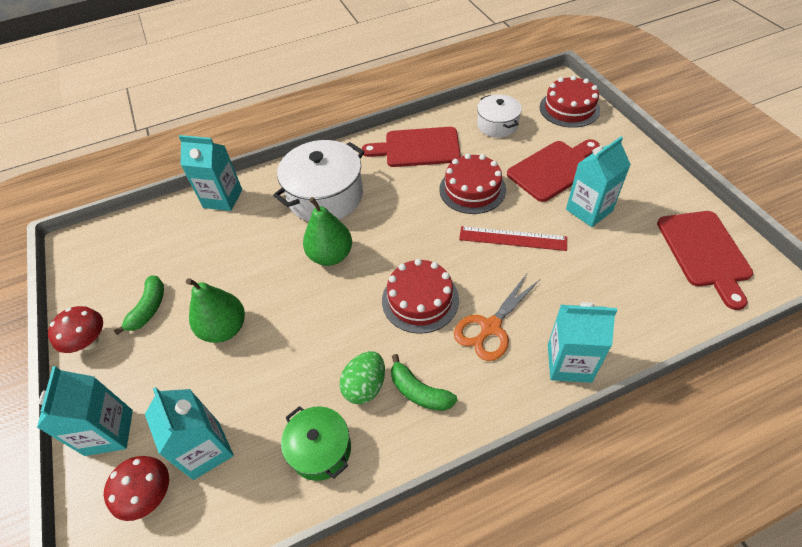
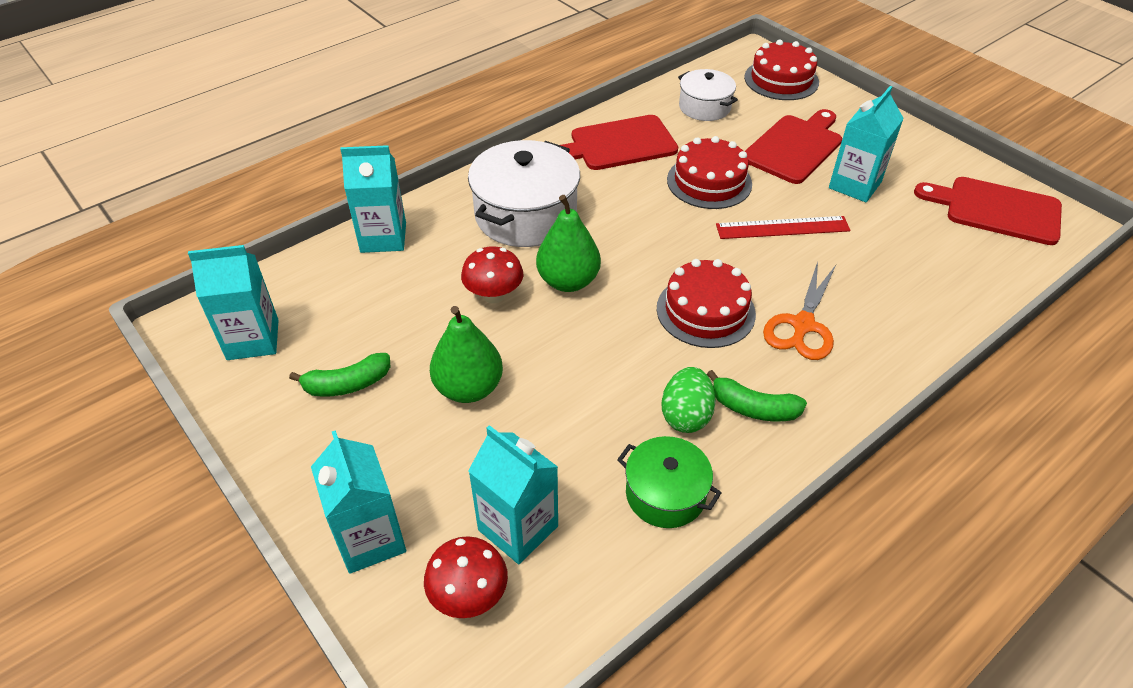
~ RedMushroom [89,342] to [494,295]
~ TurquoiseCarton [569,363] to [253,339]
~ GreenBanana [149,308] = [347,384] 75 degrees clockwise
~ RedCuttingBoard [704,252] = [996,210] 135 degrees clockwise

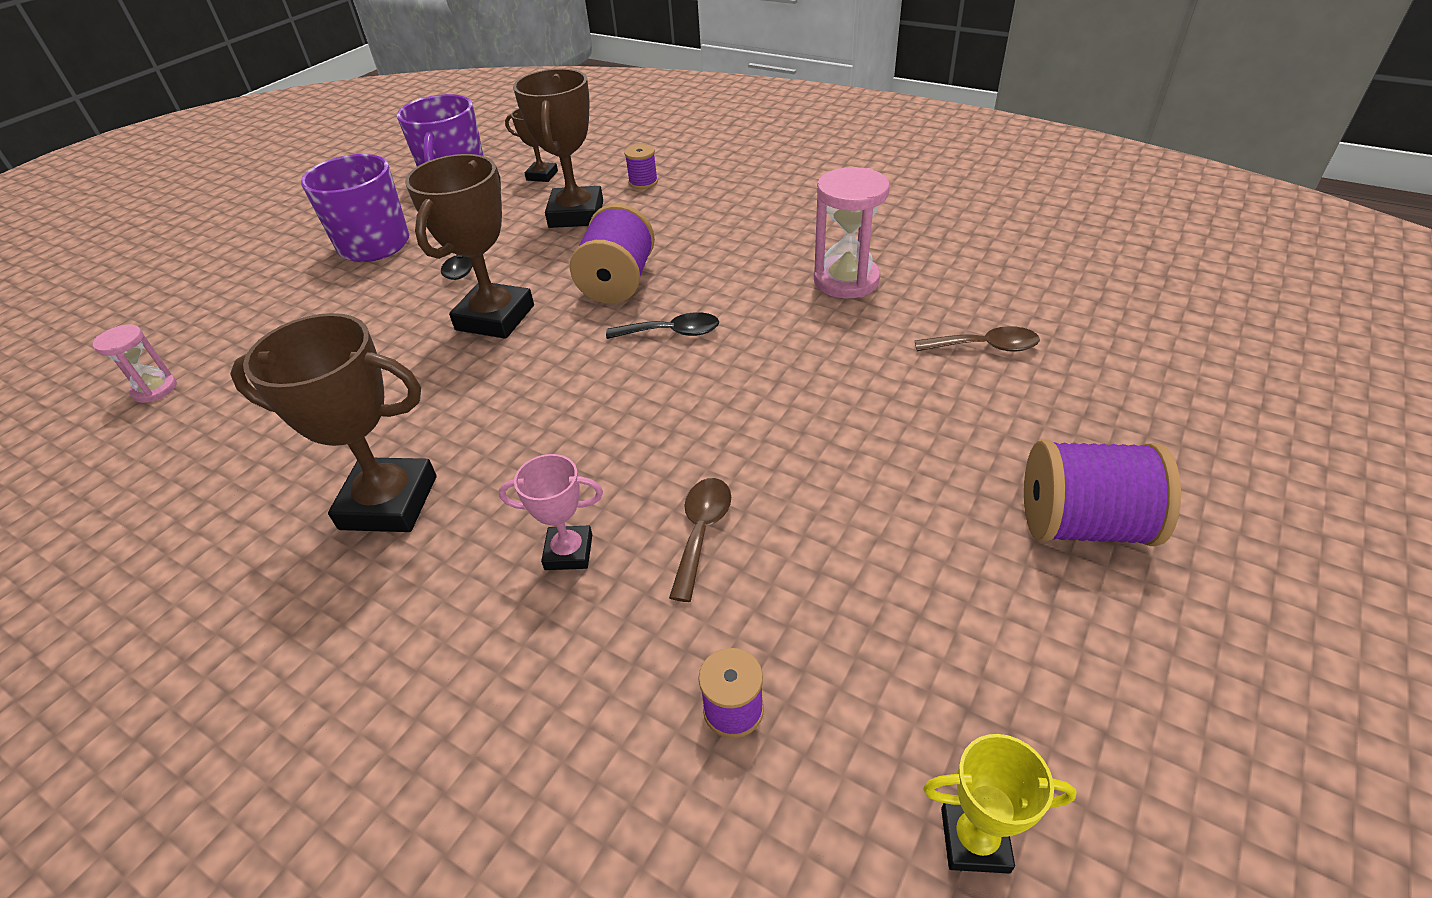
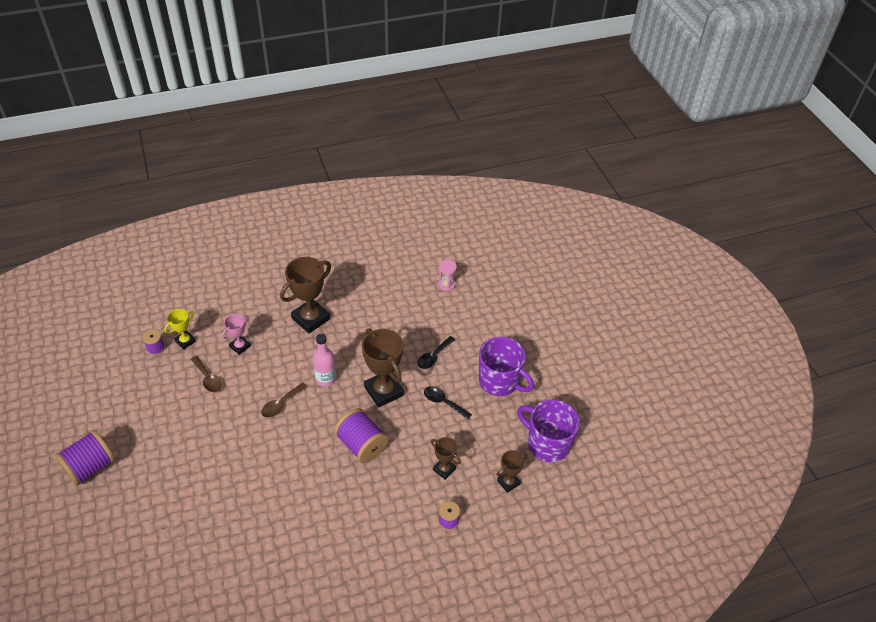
- PinkHourglass [846,280]
+ PinkBottle [326,379]
~ BlackSpoon [672,333] to [433,357]
~ BrownSpoon [985,347] to [281,404]
~ YellowTrophy [975,840] to [185,341]
~ BrownTrophy [576,214] = [444,469] x0.53

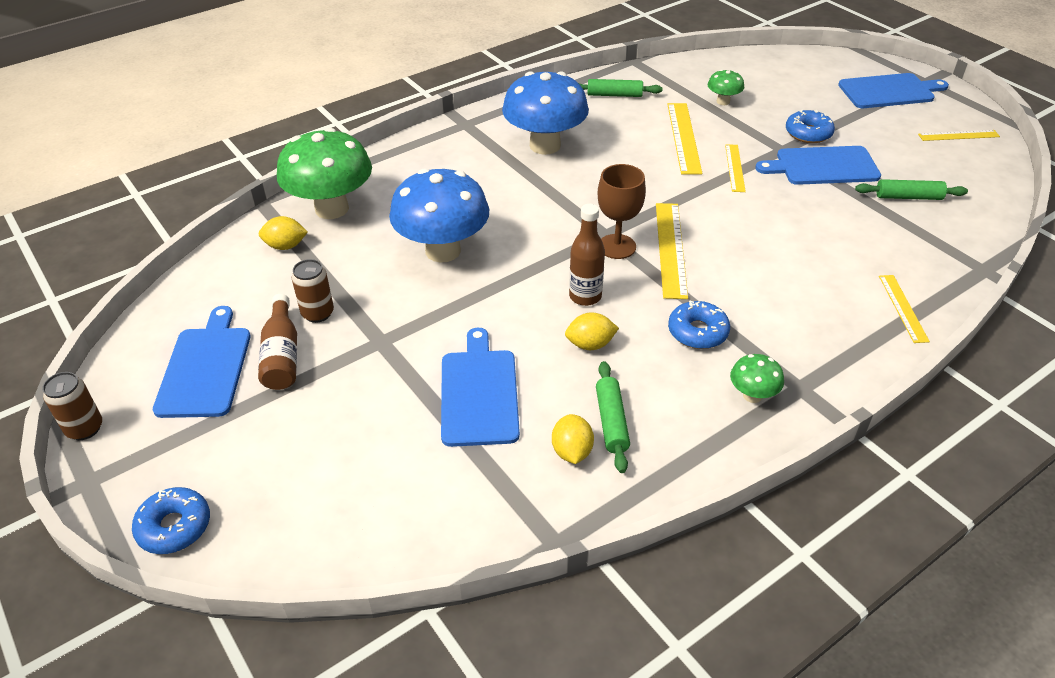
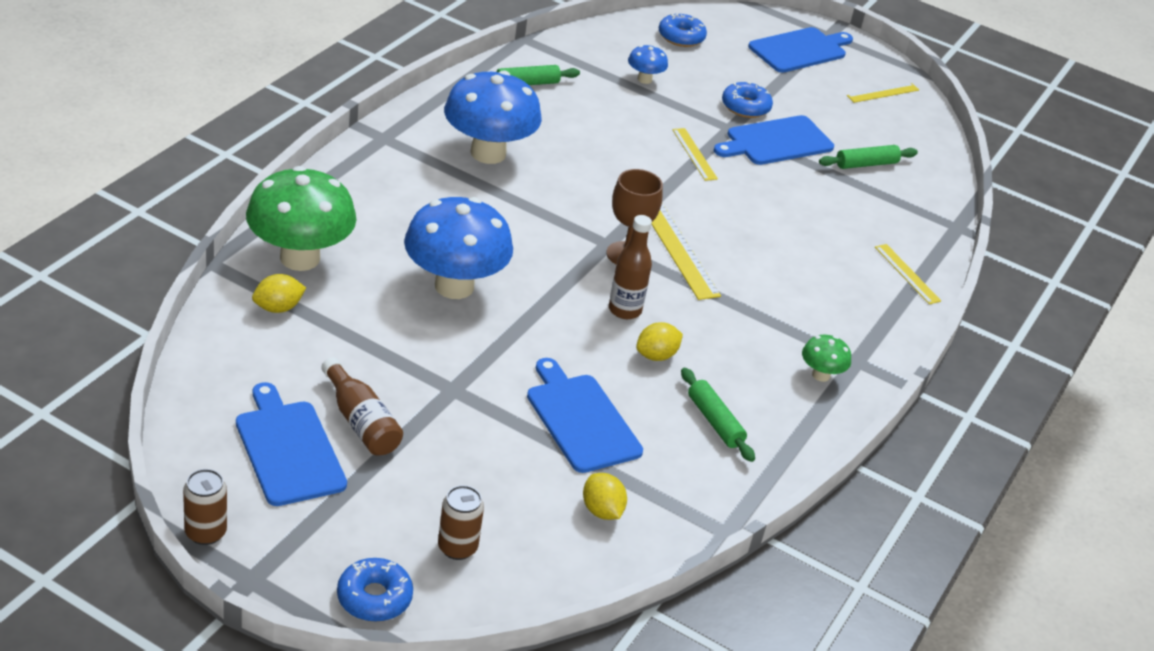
- YellowRuler [684,137]
~ BrownCan [318,313] to [457,547]
~ YellowLemon [572,451] to [602,511]
~ BlueDonut [697,332] to [681,37]
~ GreenMushroom [723,101] to BlueMushroom [644,79]

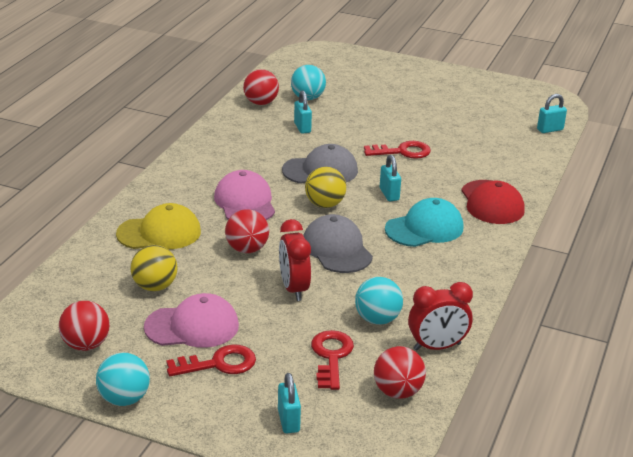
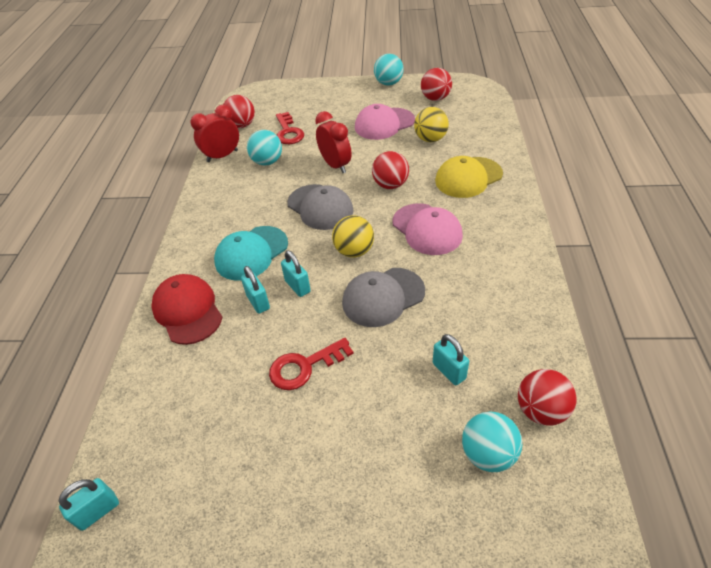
- RedKey [219,364]
~ TurquoisePadlock [288,421] to [258,302]

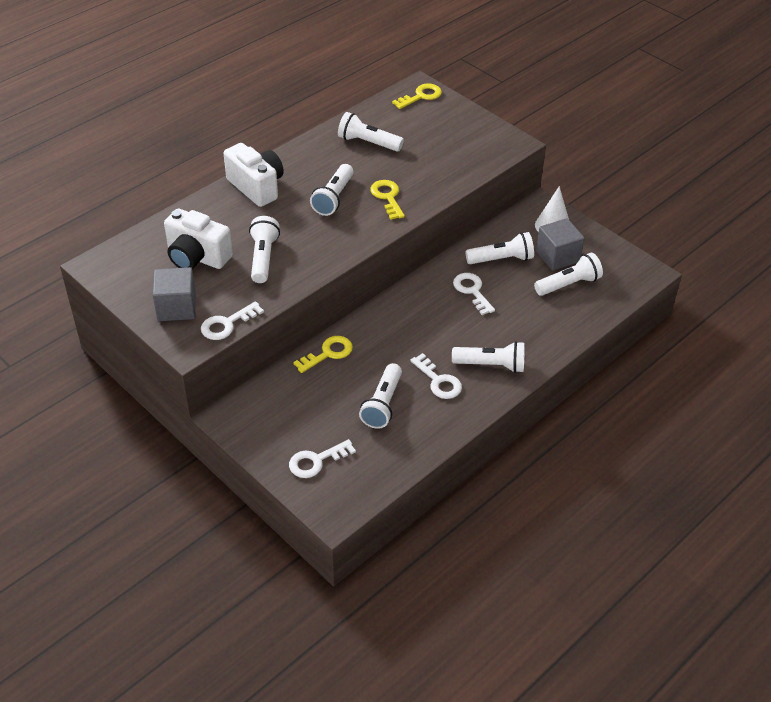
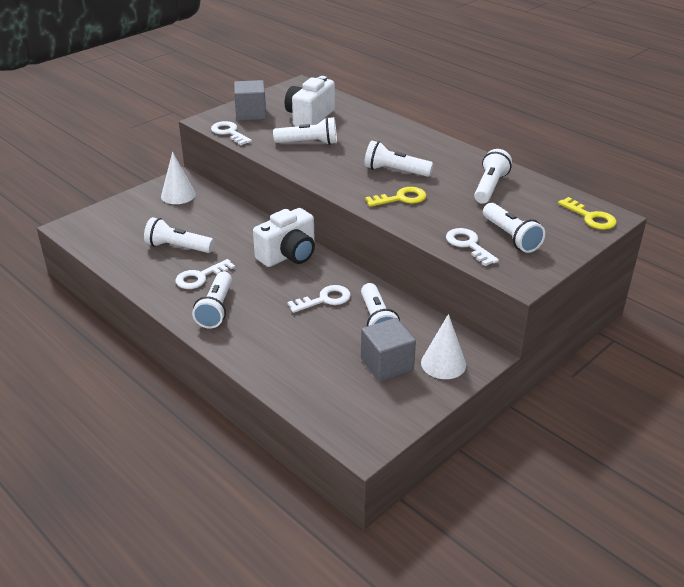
- YellowKey [328,353]
+ WhiteCone [178,195]
~ WhiteCamera [257,187] to [288,255]
~ WhiteKey [316,461] to [468,245]
~ WhiteFlashlight [569,284] to [511,237]

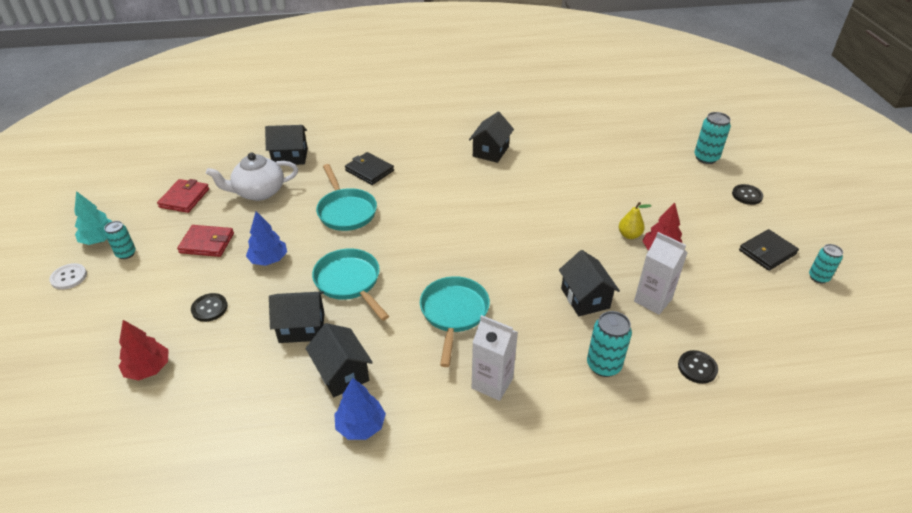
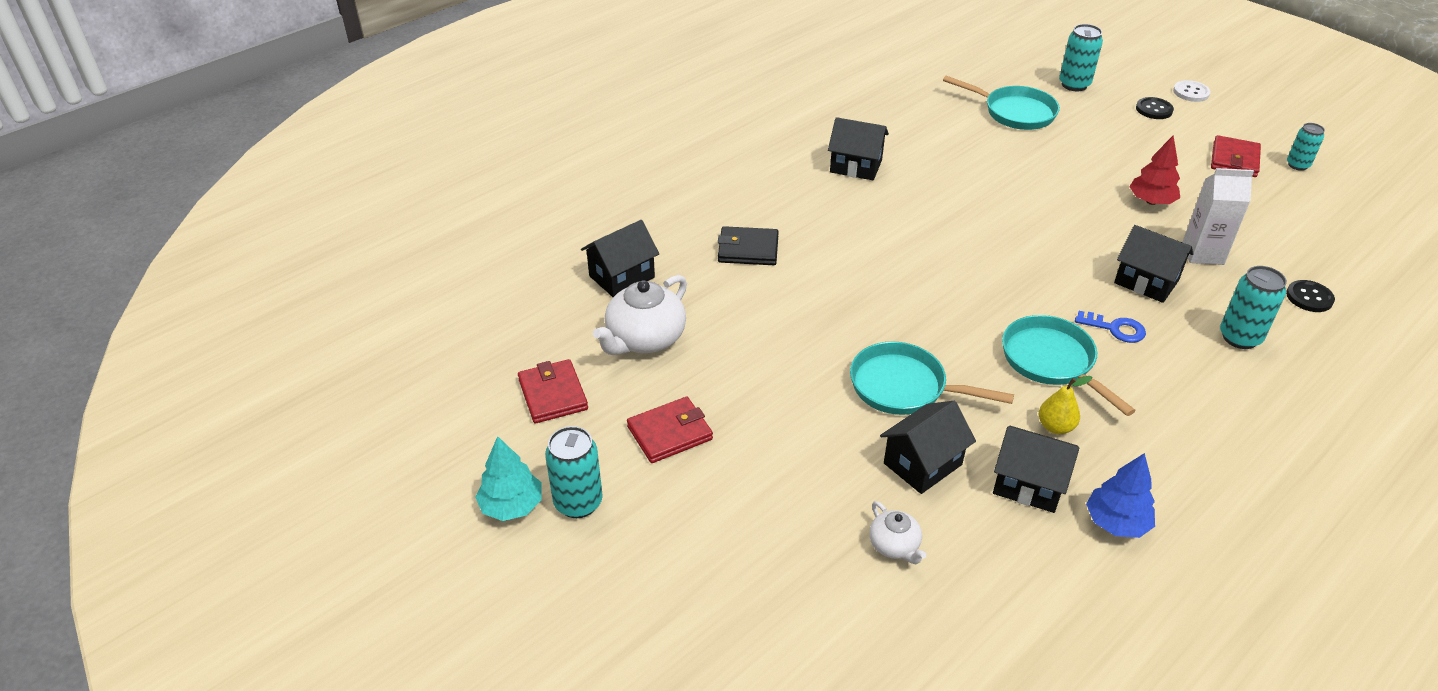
- RedTree [148,369]
- BlackButton [209,308]
- BlueTree [269,260]
- WhiteCarton [492,383]
+ WhiteTeapot [894,546]
+ BlueKey [1115,329]
~ WhiteButton [69,277] to [1191,92]
~ TurquoisePan [346,211] to [1015,112]
~ YellowPear [629,235] to [1055,427]
~ BlackWallet [767,252] to RedWallet [1234,160]
~ BlackHouse [490,151] = [856,166] 60 degrees counterclockwise
~ TurquoiseCan [126,254] = [578,503] x1.51

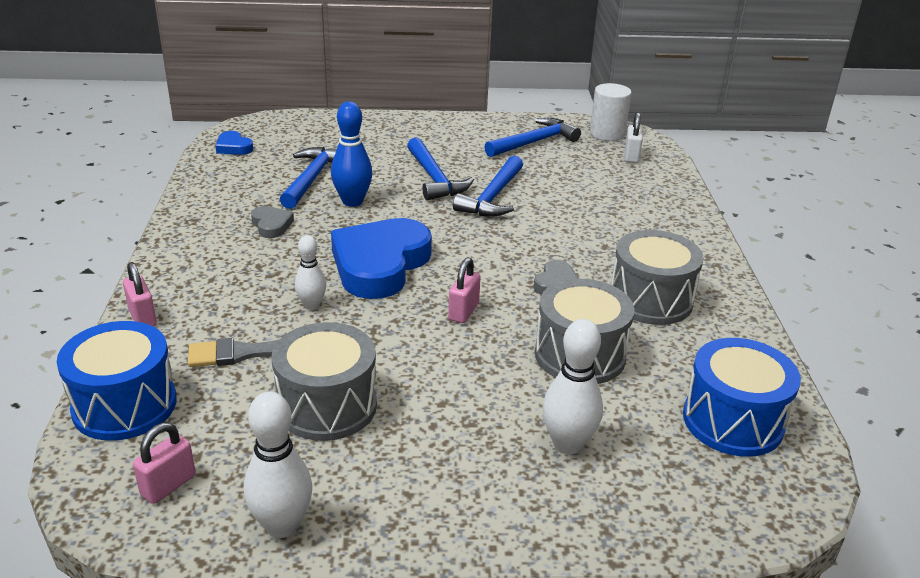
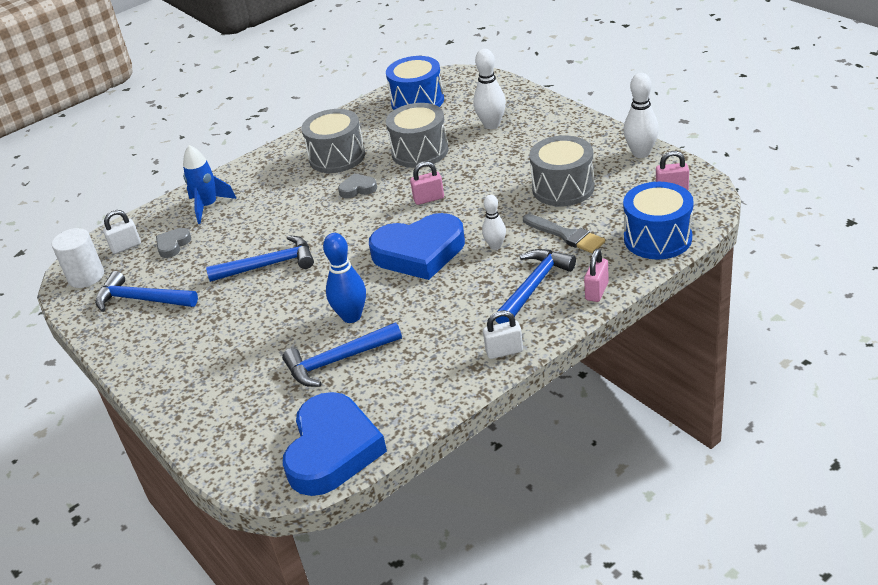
+ BlueRocket [208,206]
+ WhitePadlock [504,351]
~ GreyHeart [271,225] to [173,245]
~ BlueHammer [434,178] to [534,286]
~ BlueHeart [233,147] = [332,450] x2.28

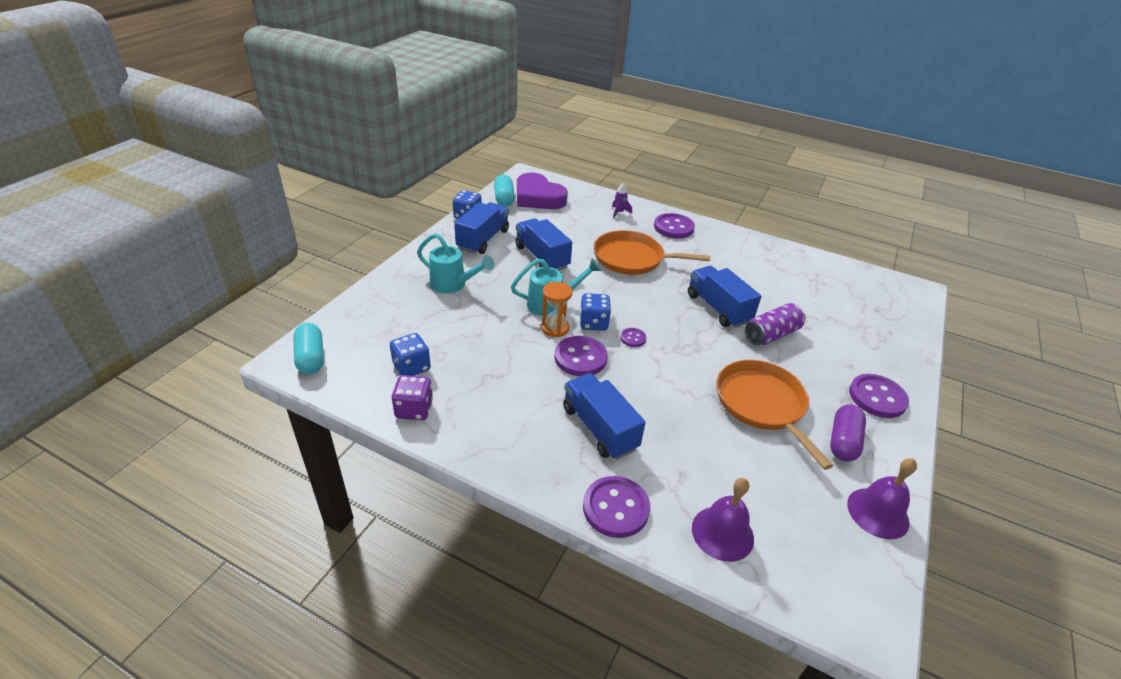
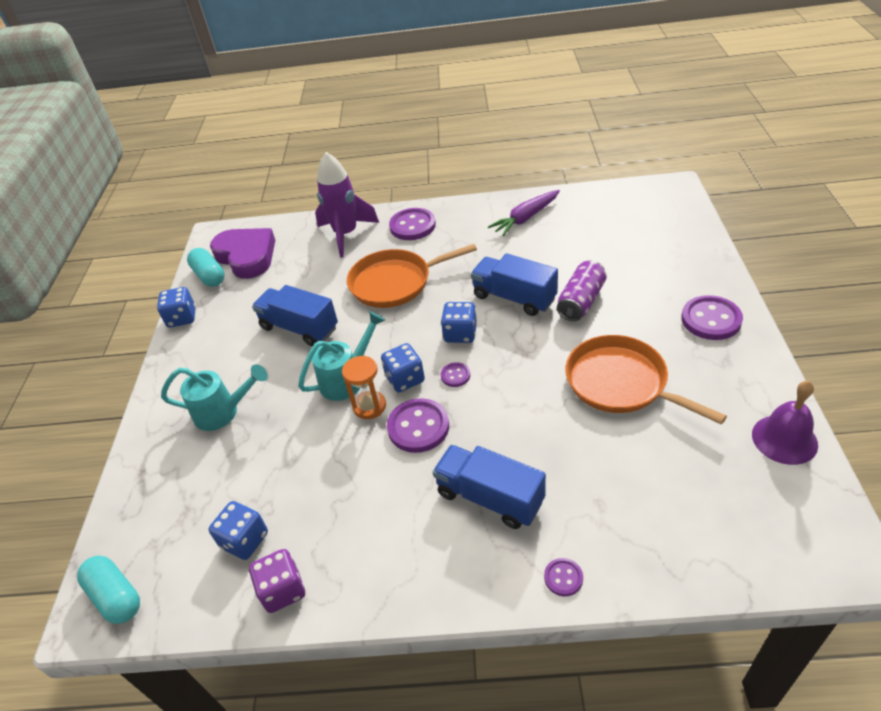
- BlueTruck [483,239]
- PurpleBell [722,533]
- PurpleCapsule [843,441]
+ BlueDice [460,334]
+ PurpleCarrot [525,218]
~ PurpleHeart [538,197] = [247,256] 150 degrees counterclockwise
~ PurpleButton [615,508] = [563,578] x0.51
~ PurpleRocket [619,213] = [346,234] x2.35

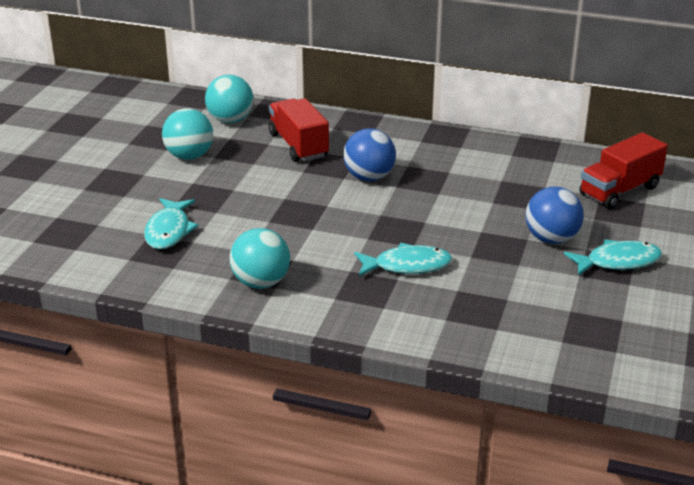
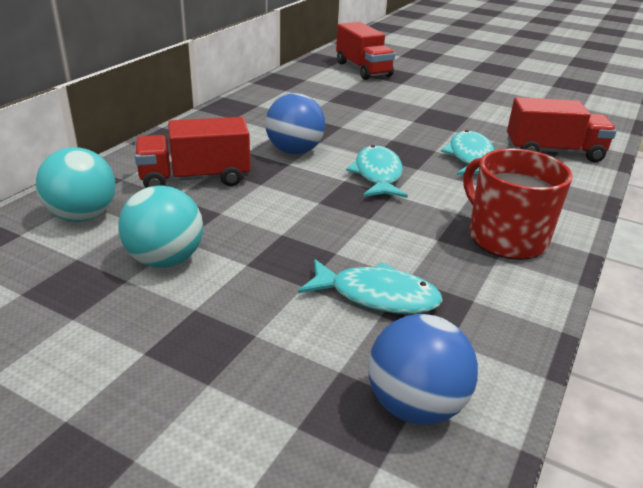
+ RedTruck [553,152]
~ BlueBall [551,239] to [415,405]
~ TurquoiseFish [618,262] to [378,175]
~ TurquoiseBall [261,283] to RedMug [506,237]

